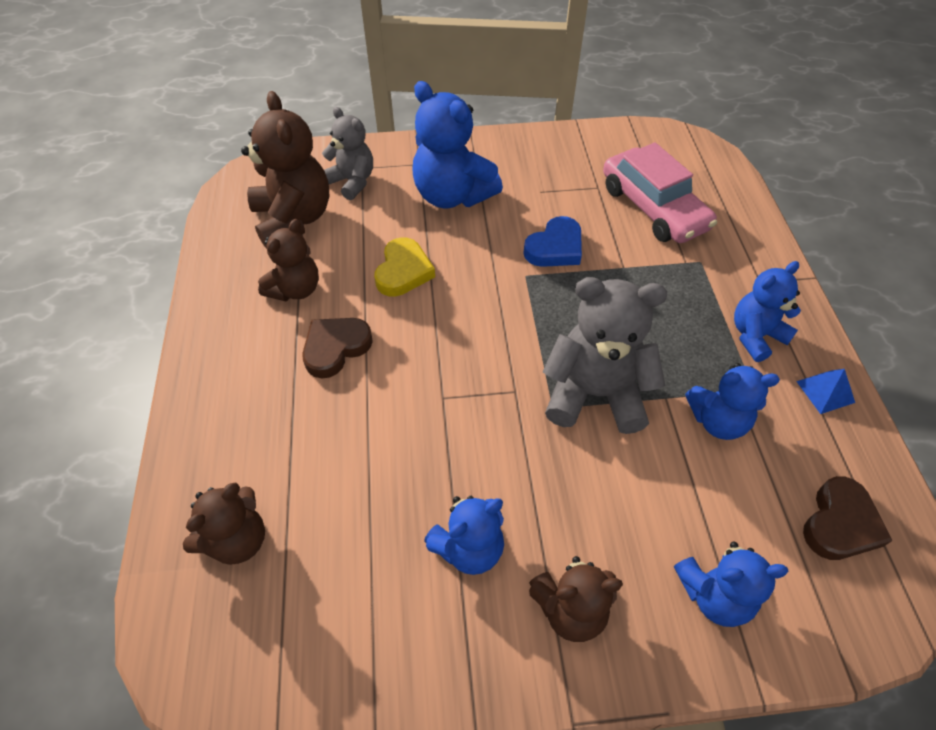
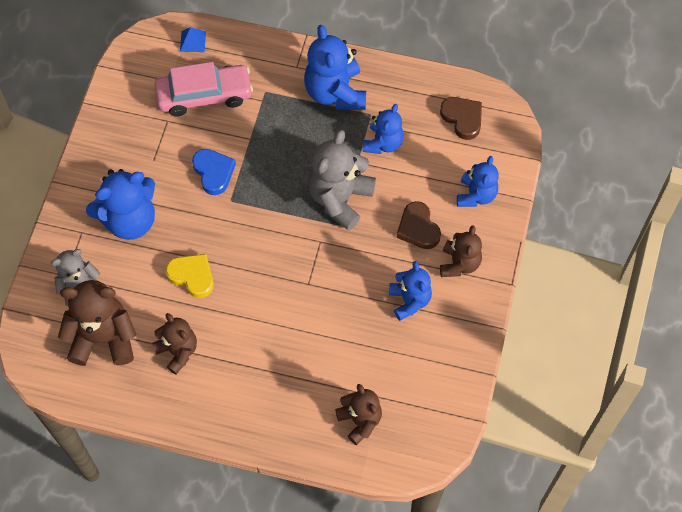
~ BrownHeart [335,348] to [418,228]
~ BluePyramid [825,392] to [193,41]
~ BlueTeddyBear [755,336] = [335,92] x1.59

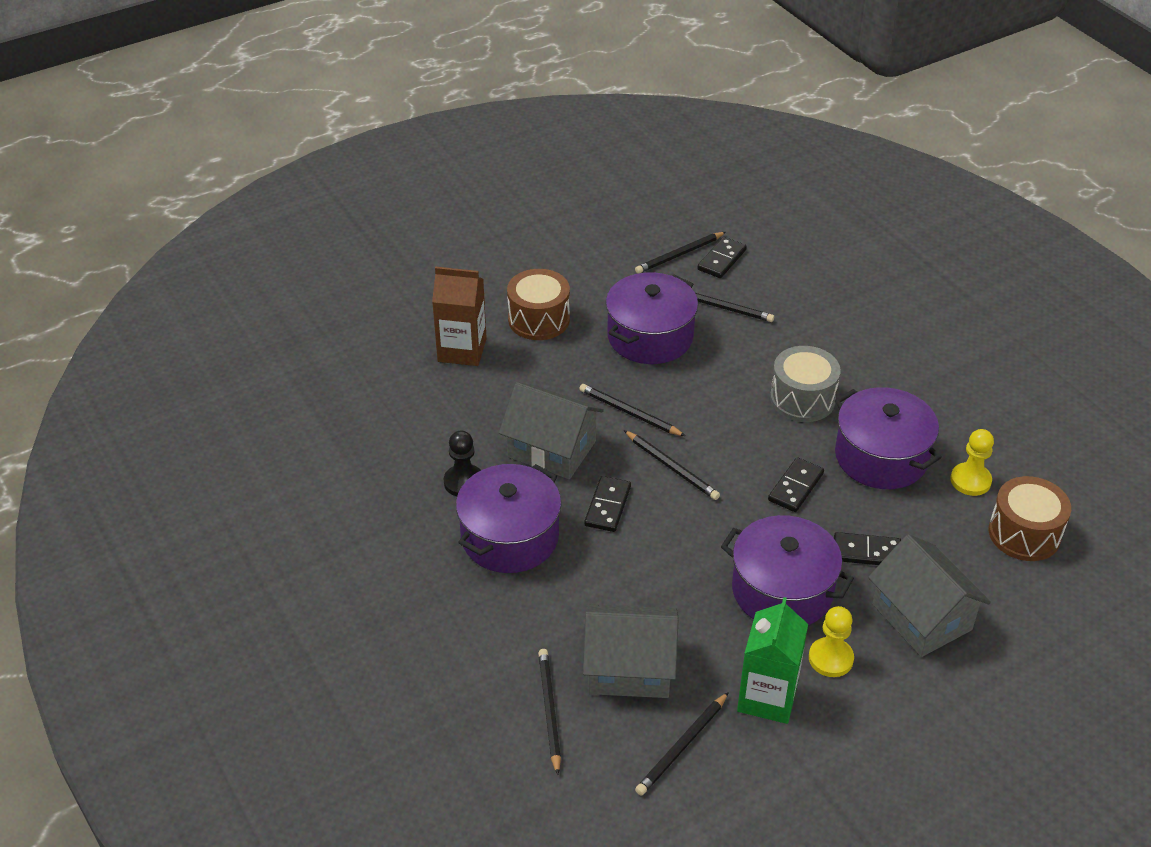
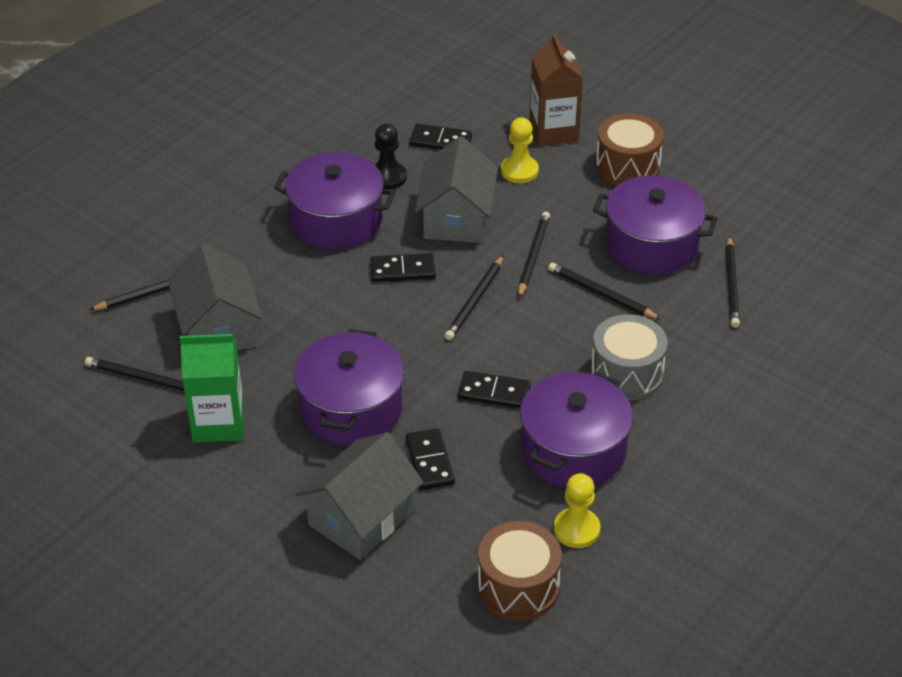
~ BlackPencil [679,255] to [601,294]
~ BlackDomino [721,260] to [440,141]
~ YellowPawn [830,658] to [519,171]

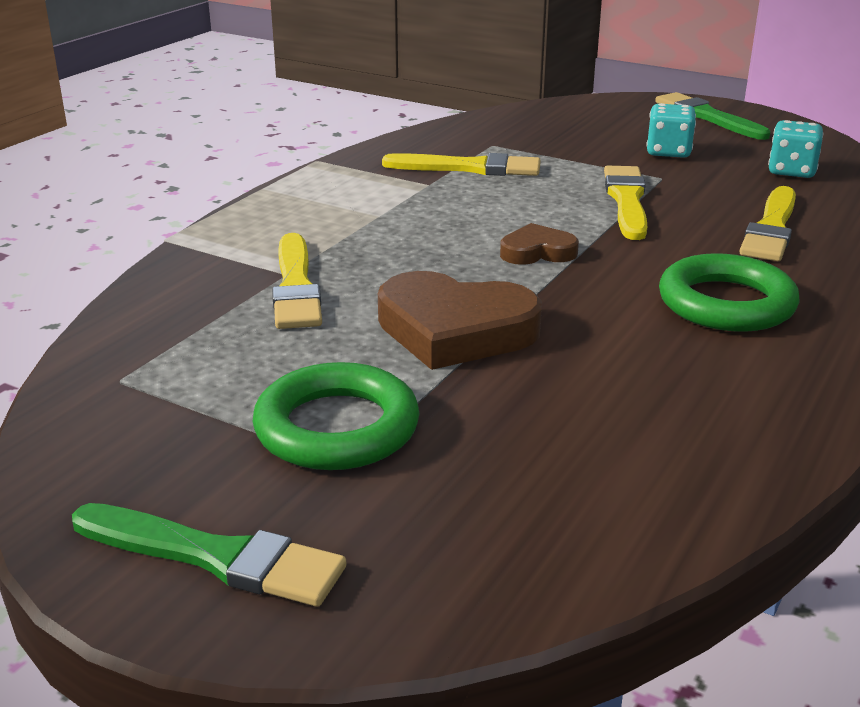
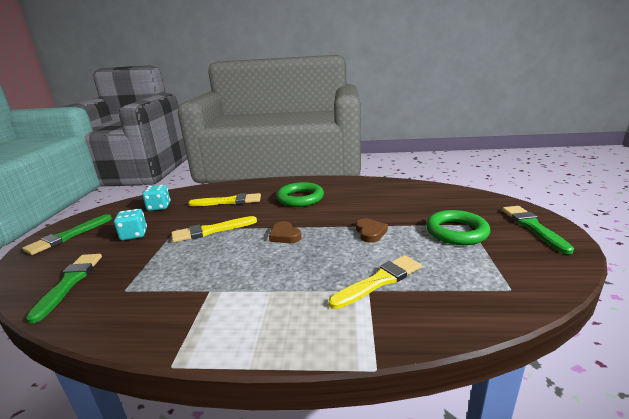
- YellowBrush [469,168]
+ GreenBrush [69,282]
~ BrownHeart [455,330] = [370,232] x0.54

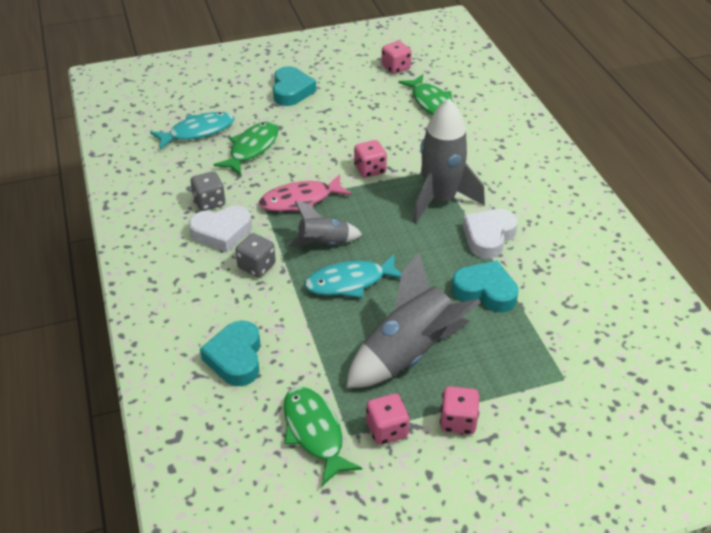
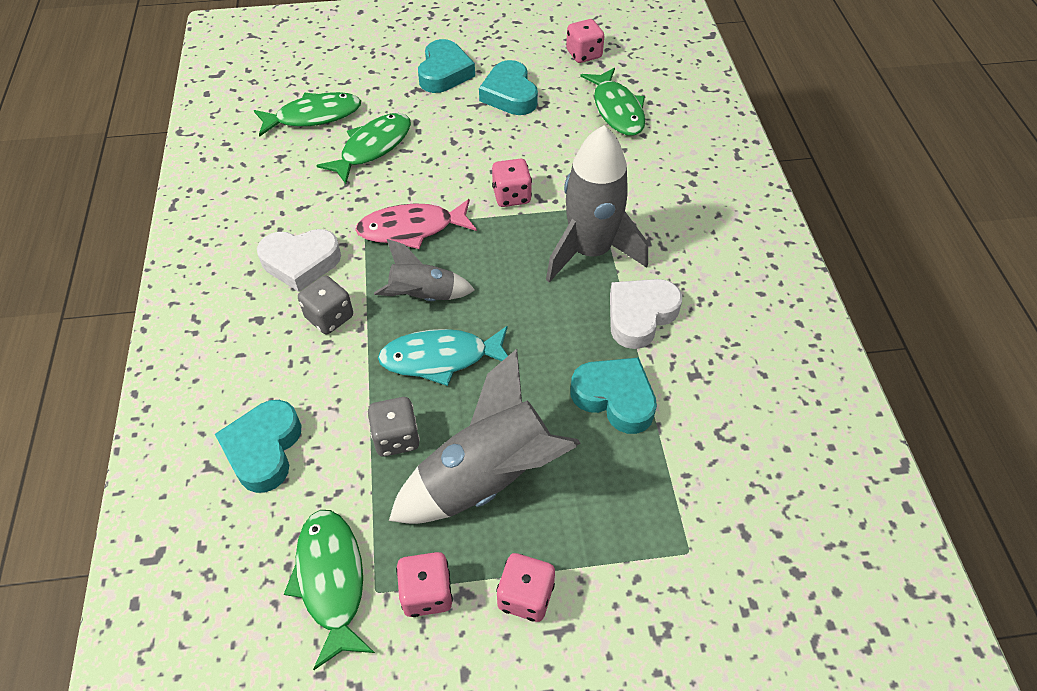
+ TurquoiseHeart [510,95]
~ GreyDice [209,202] to [396,438]
~ TurquoiseFish [198,132] to GreenFish [314,116]

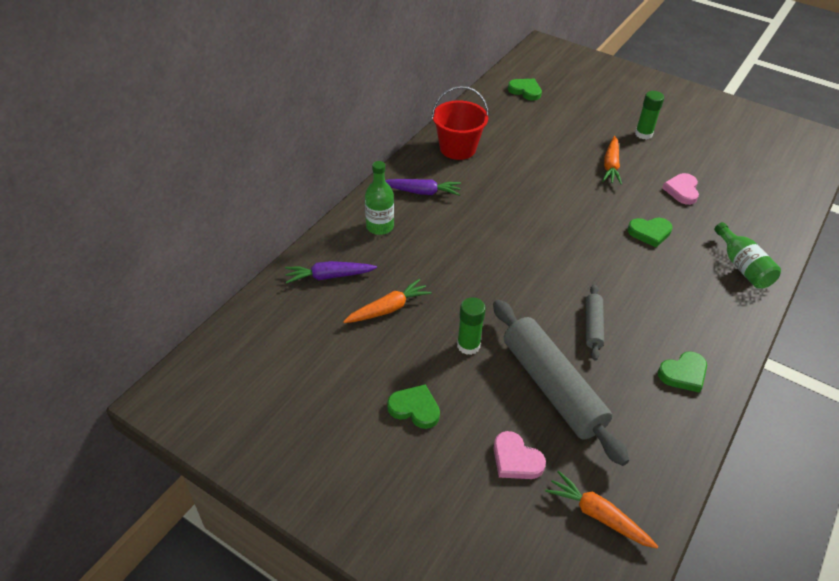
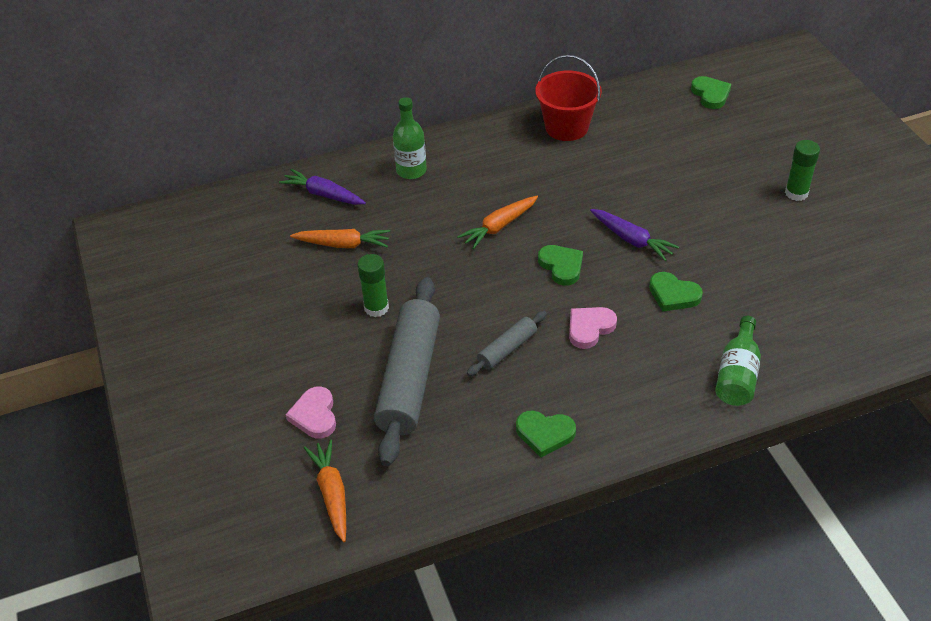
~ PurpleCarrot [422,192] to [632,240]
~ GreenHeart [415,408] to [561,266]
~ OrangeCarrot [611,166] to [499,227]
~ PinkHeart [682,190] to [589,328]

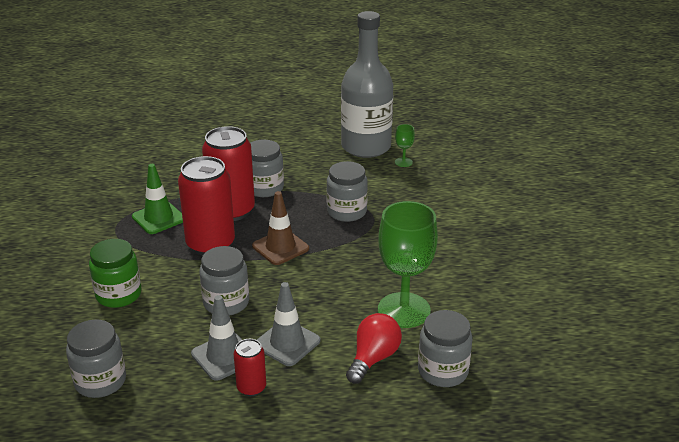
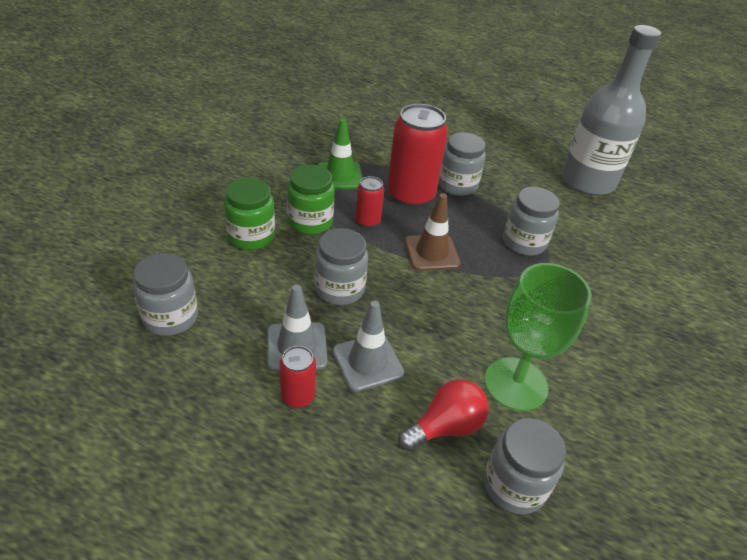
- GreenGoblet [403,162]
+ GreenJar [310,221]
~ RedCan [210,244] = [367,221] x0.49

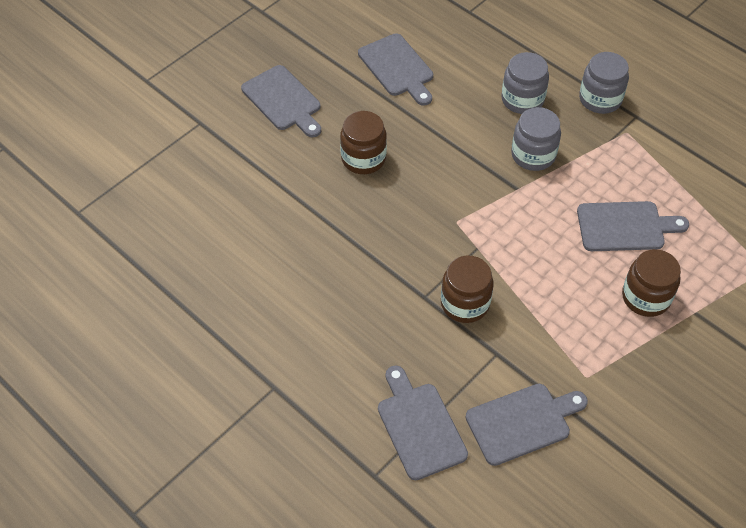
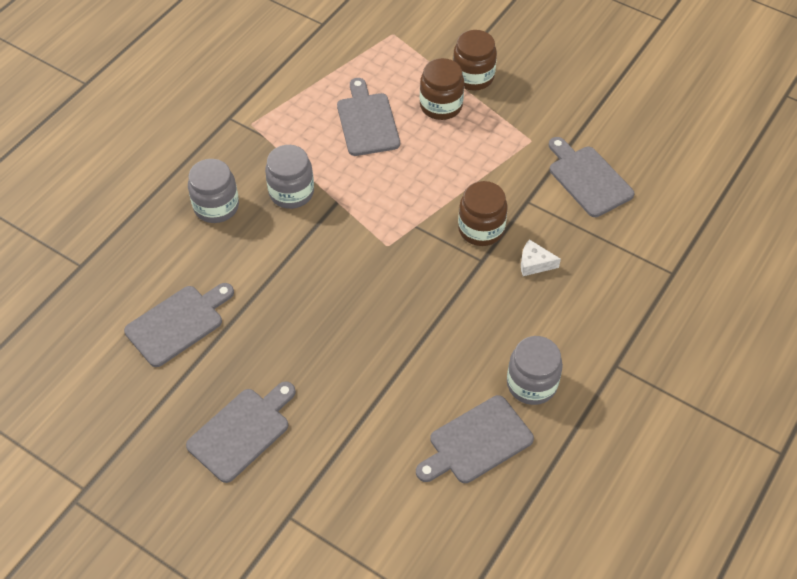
+ WhiteCheese [534,263]
~ BrownJar [363,158] to [473,77]
~ GreyCuttingBoard [419,426] to [476,442]
~ GreyJar [600,99] to [531,384]

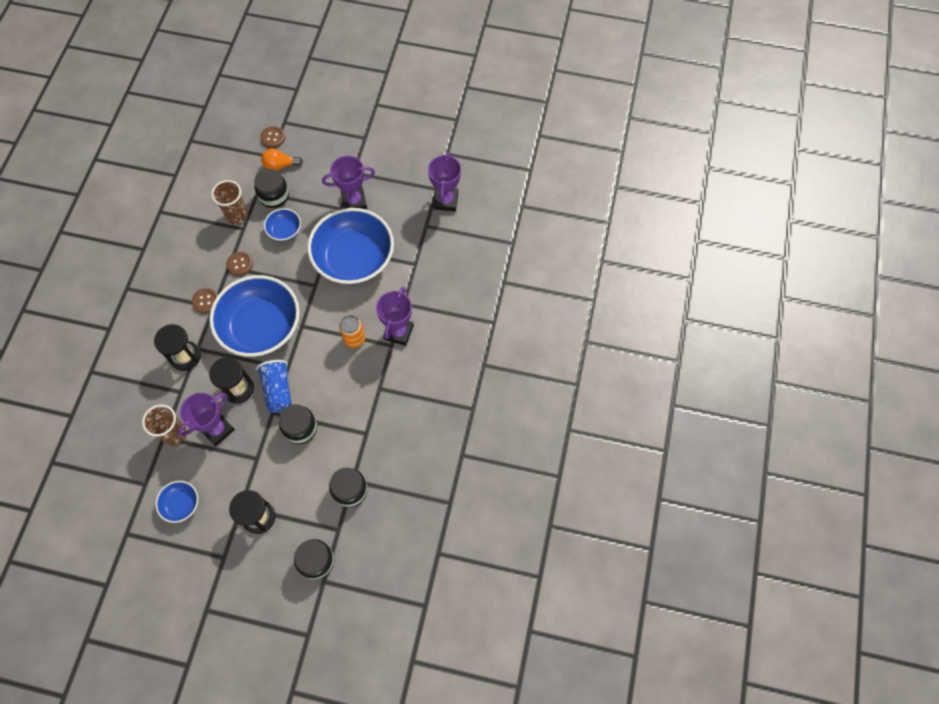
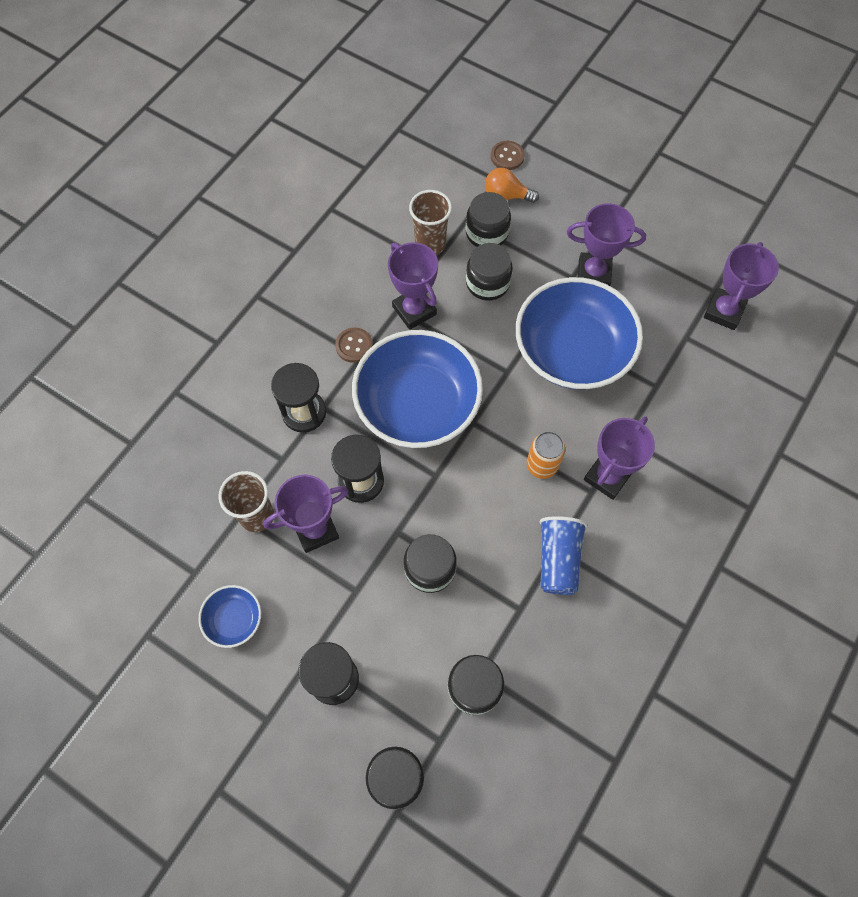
~ BlueCup [278,390] to [558,560]
~ BrownButton [240,264] to PurpleTrophy [414,310]
~ BlueBowl [284,230] to BlackJar [487,283]

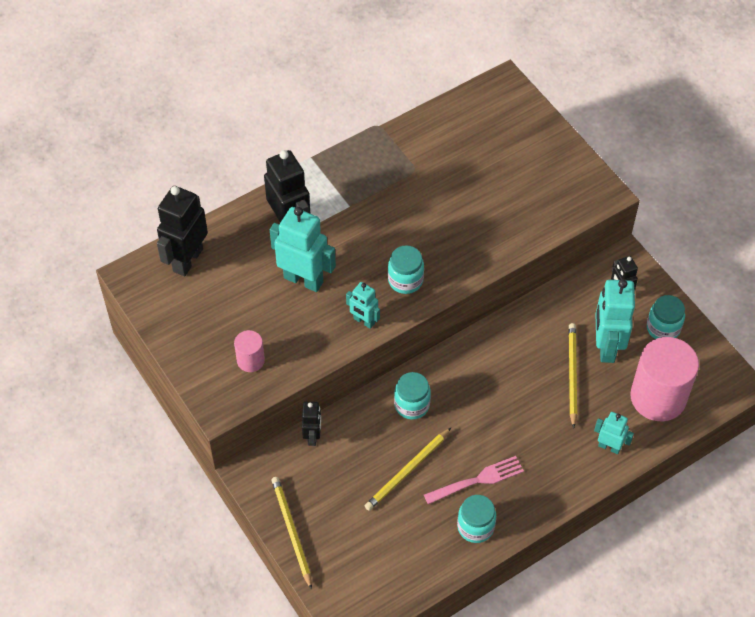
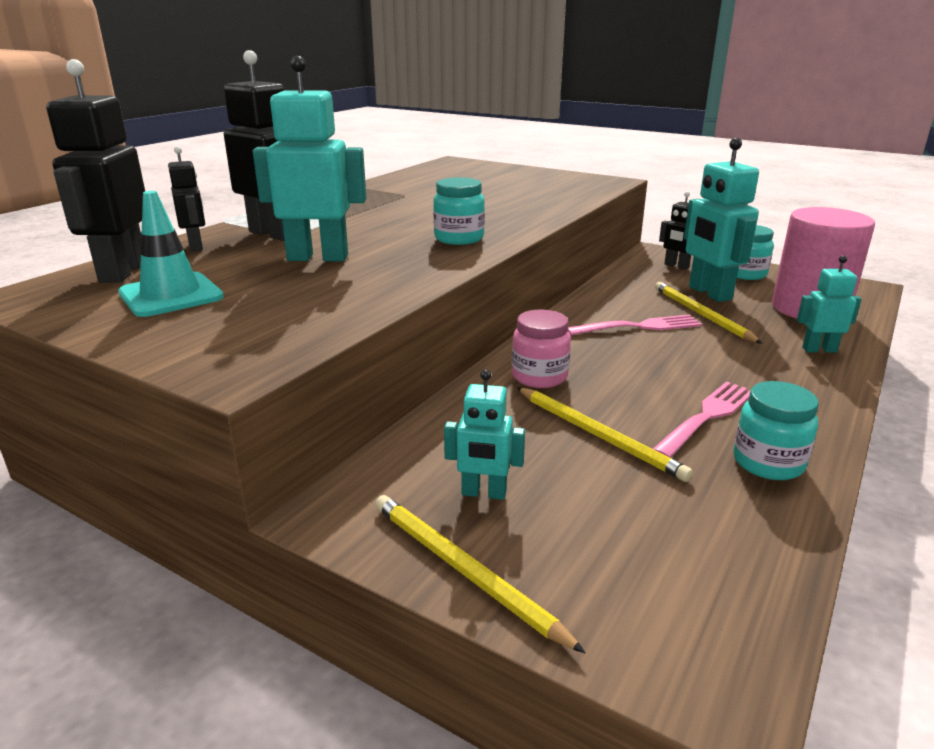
- PinkCylinder [250,360]
+ TurquoiseTrafficCone [171,295]
+ PinkFork [638,327]
~ BlackRobot [313,436] to [196,246]
~ TurquoiseRobot [363,321] to [483,493]
~ TurquoiseJar [412,405] to PinkJar [539,377]
~ YellowPencil [407,471] = [598,435] 60 degrees counterclockwise

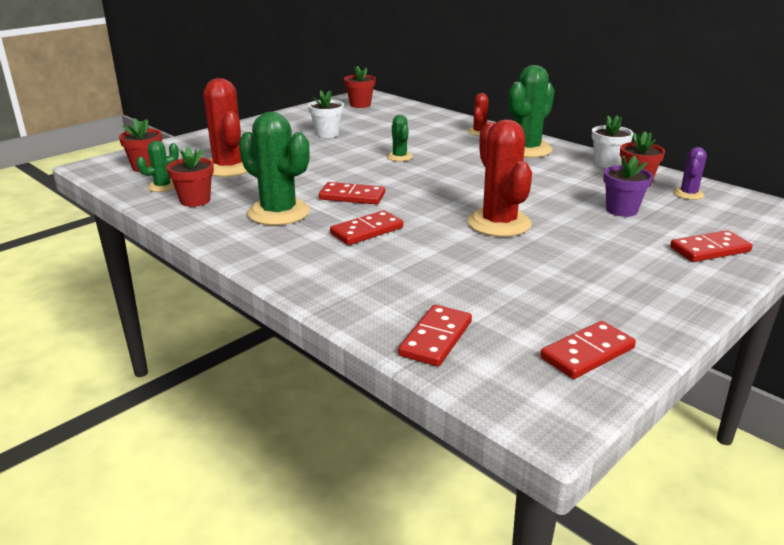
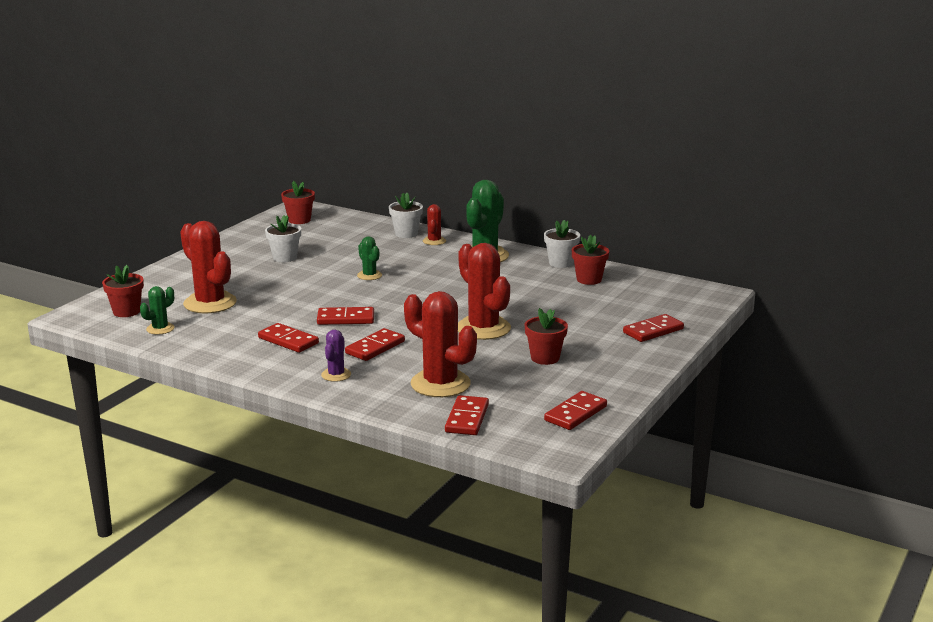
- PurpleFlowerPot [621,210]
+ WhiteFlowerPot [406,234]
+ RedCactus [440,384]
~ RedFlowerPot [195,200] to [545,358]
~ PurpleCactus [688,194] to [336,375]
~ GreenCactus [278,213] to RedDomino [288,341]

